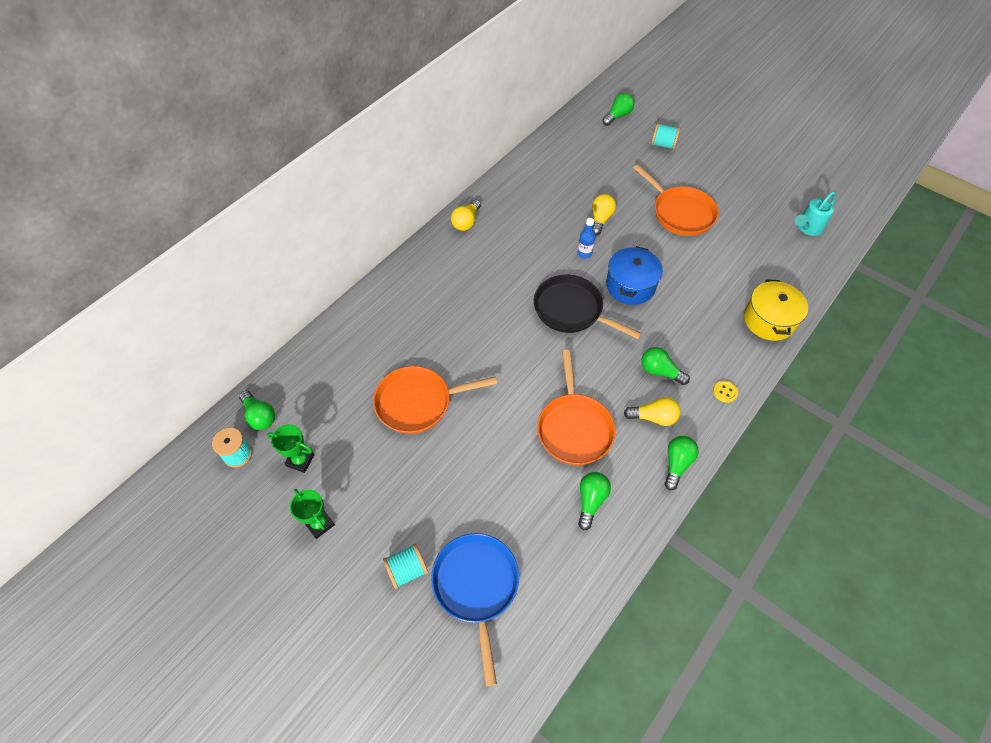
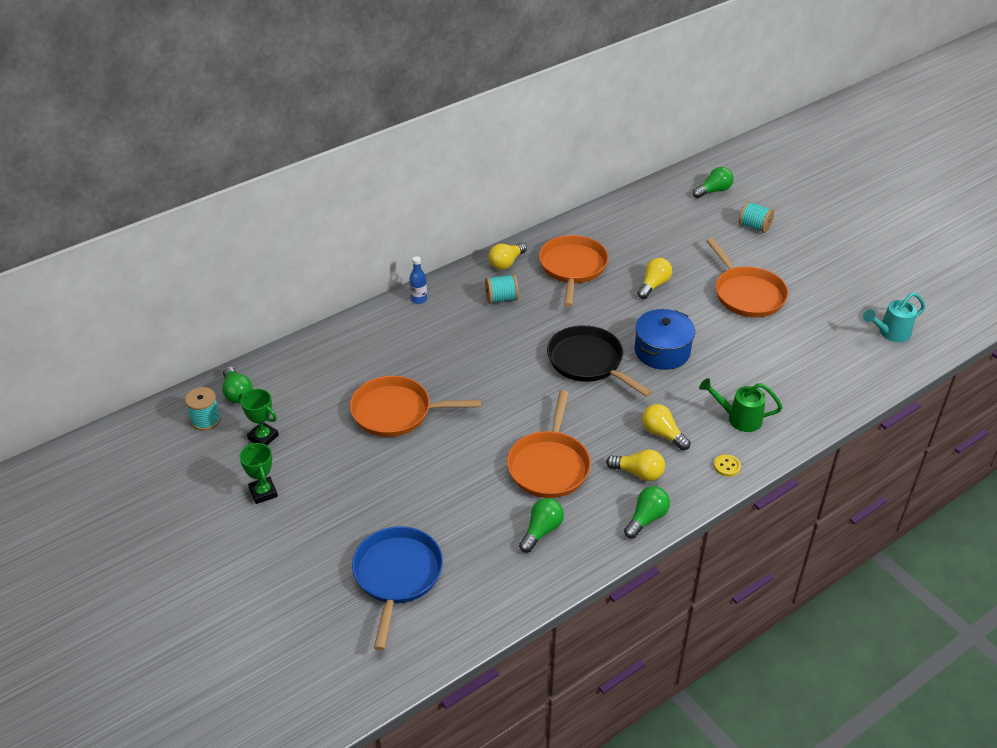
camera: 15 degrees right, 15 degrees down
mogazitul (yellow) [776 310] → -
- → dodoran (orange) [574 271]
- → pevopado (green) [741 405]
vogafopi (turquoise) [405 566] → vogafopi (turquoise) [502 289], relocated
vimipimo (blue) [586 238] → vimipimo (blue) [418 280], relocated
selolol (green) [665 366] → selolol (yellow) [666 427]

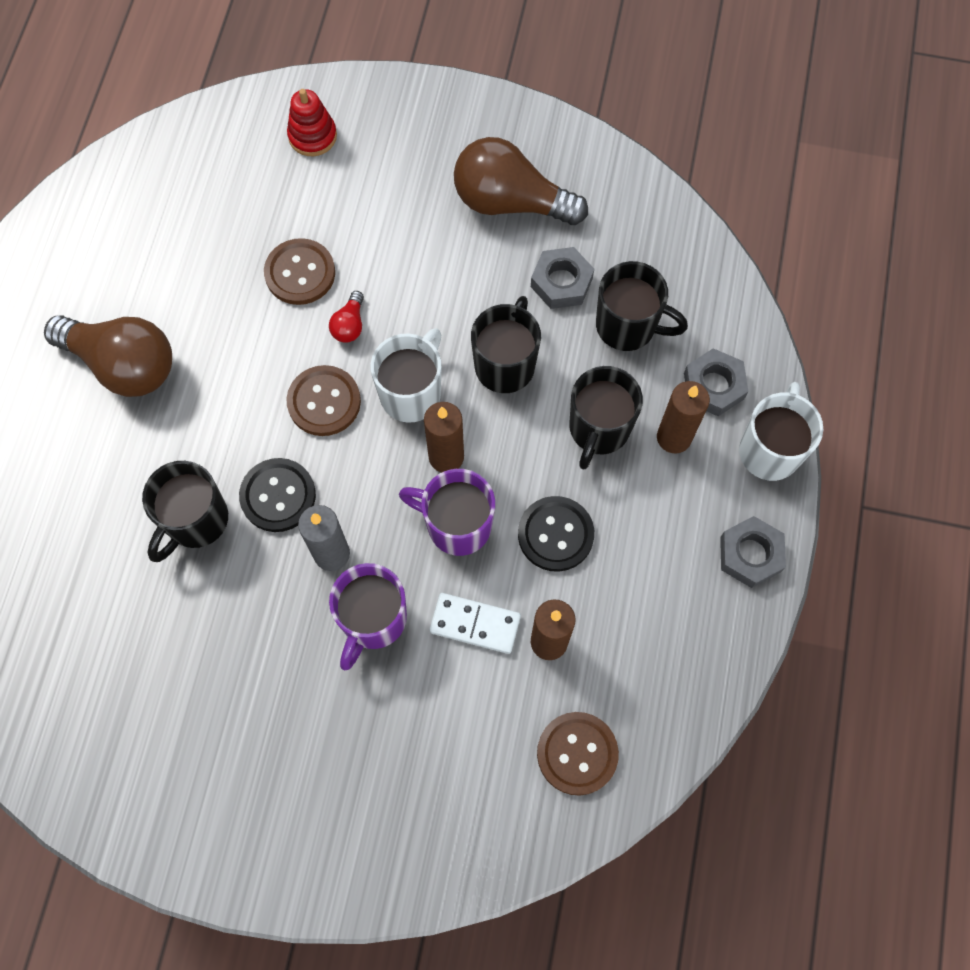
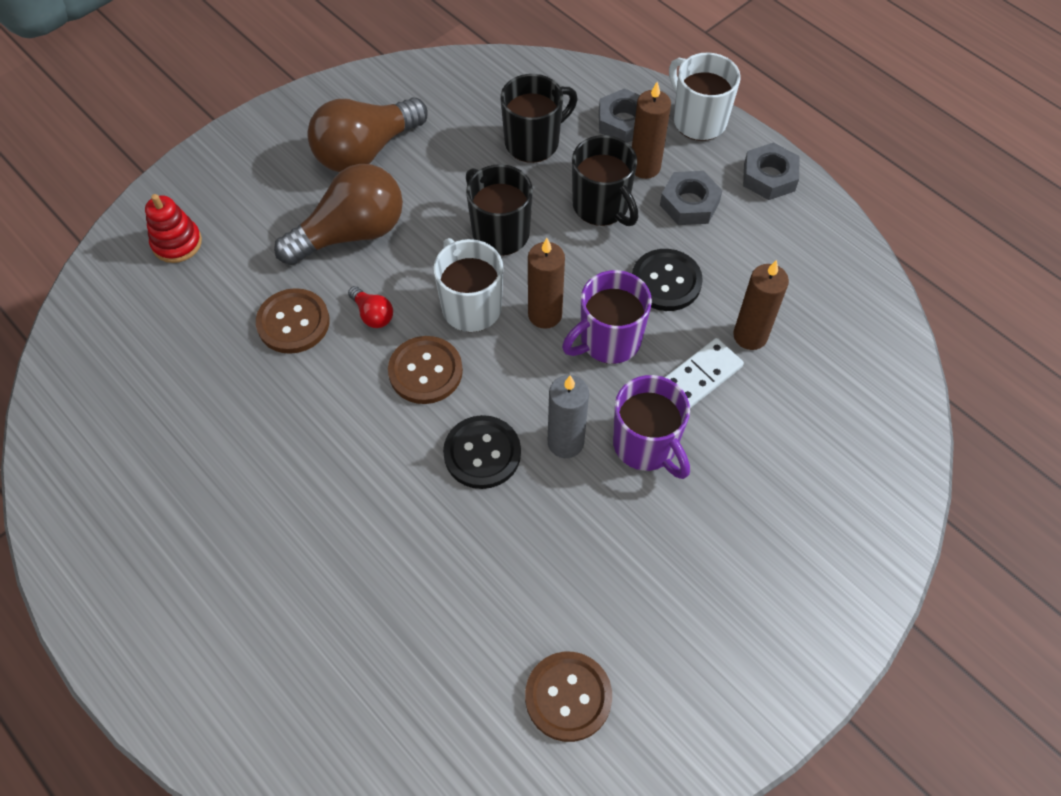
camera: 55 degrees left, 10 degrees down
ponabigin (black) [185 511] → -
selolol (brown) [108 356] → selolol (brown) [338 214], relocated
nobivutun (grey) [562 278] → nobivutun (grey) [691 198], relocated
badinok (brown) [578 754] → badinok (brown) [568 697], relocated

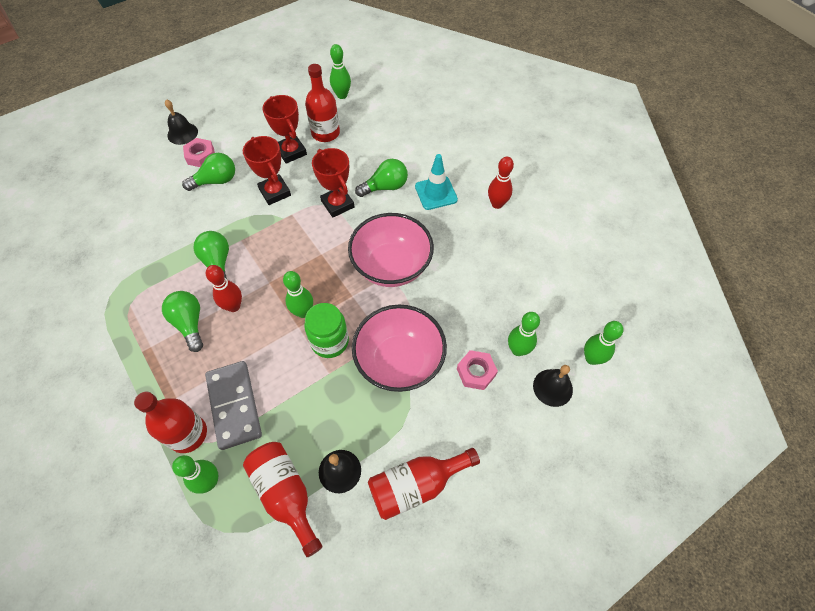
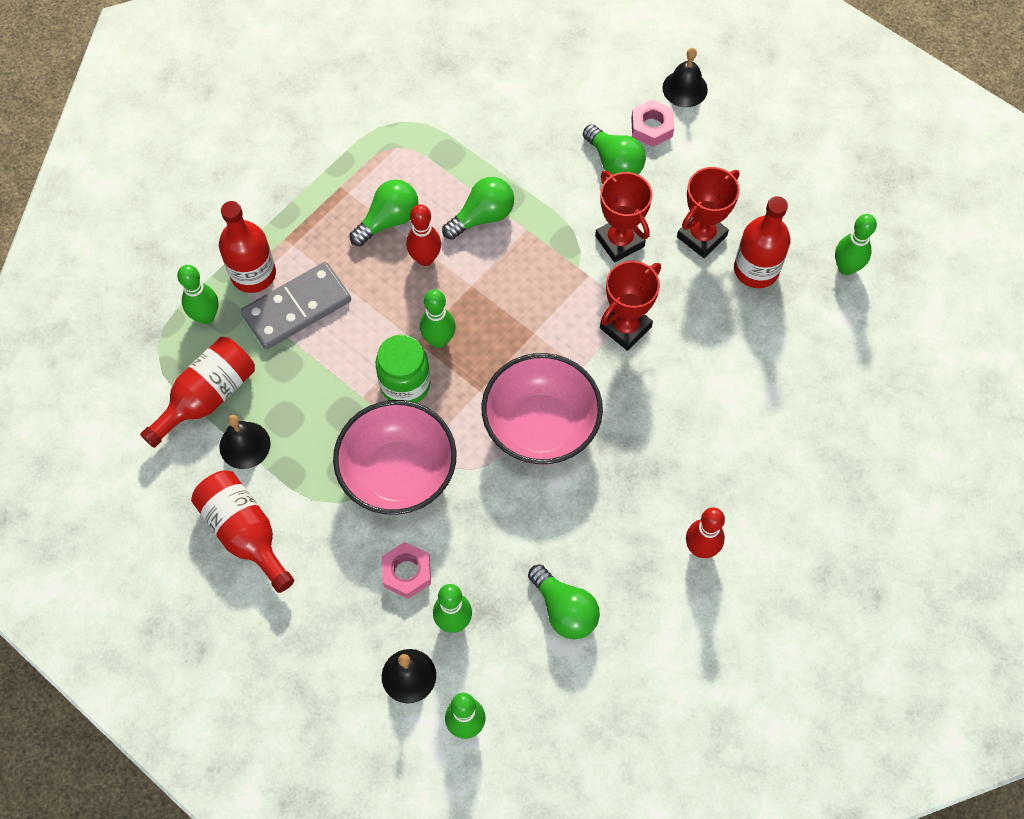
camera: 75 degrees right, 5 degrees up
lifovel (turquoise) [436 182] → -
selolol (green) [381 178] → selolol (green) [564 601], relocated
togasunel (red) [267 170] → togasunel (red) [624 217], 75 degrees counterclockwise

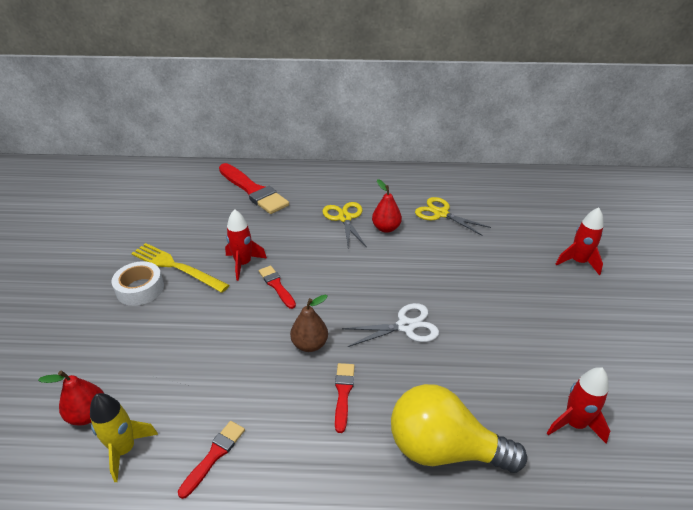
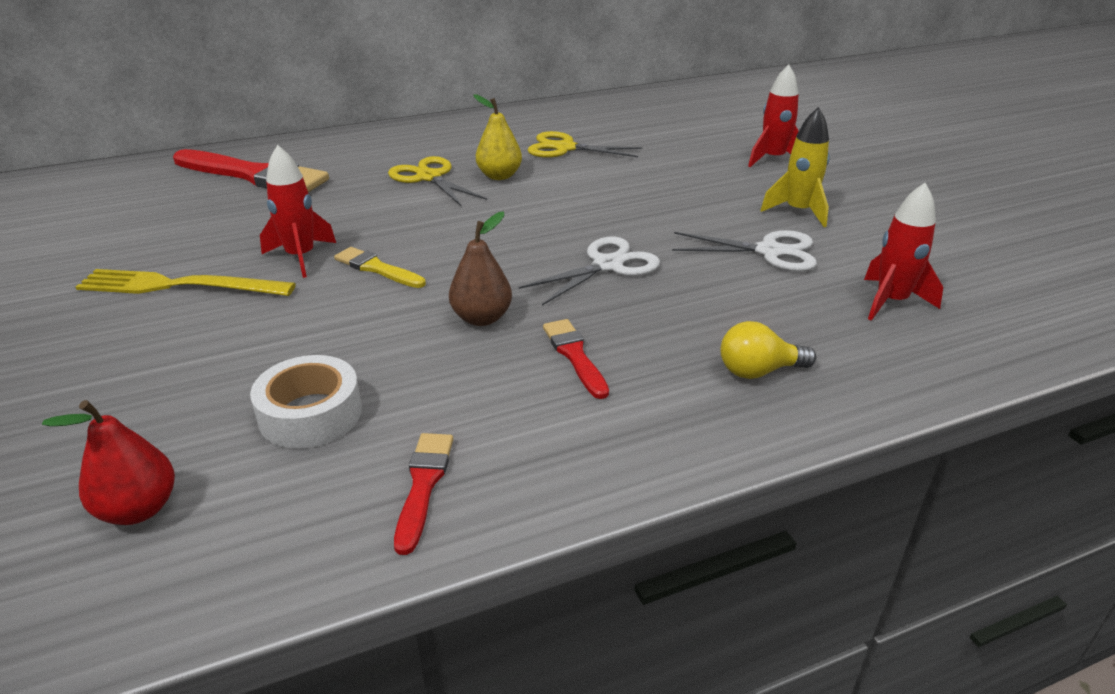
camera: 25 degrees left, 5 degrees down
- → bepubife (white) [744 251]
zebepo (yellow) [124 437] → zebepo (yellow) [795 167], relocated
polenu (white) [138 283] → polenu (white) [306 401], relocated
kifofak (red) [277 287] → kifofak (yellow) [380 267]
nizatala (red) [387 206] → nizatala (yellow) [498 137]
selolol (yellow) [459 428] → selolol (yellow) [768 350], x0.49

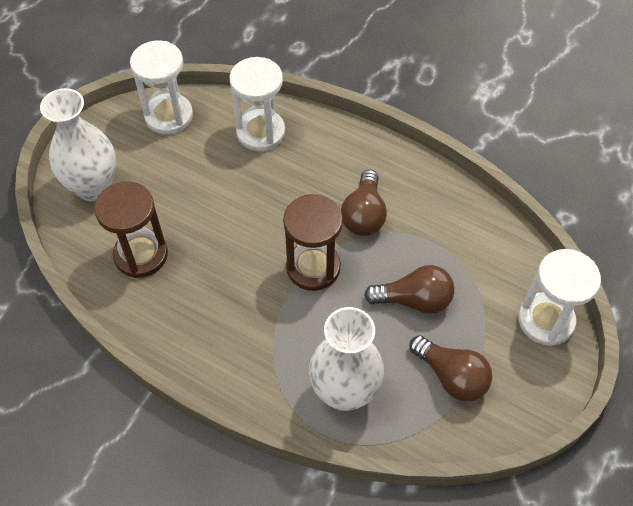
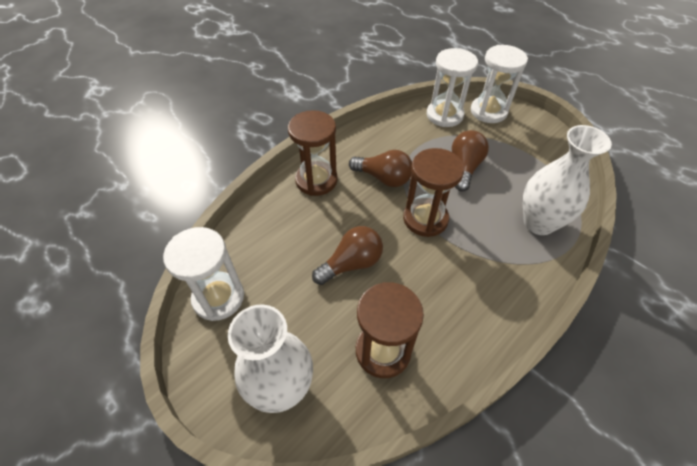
camera: 75 degrees left, 5 degrees down
- → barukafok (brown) [313 153]
barukafok (white) [257 104] → barukafok (white) [452 87], relocated
selolol (brown) [450 368] → selolol (brown) [347 255], relocated

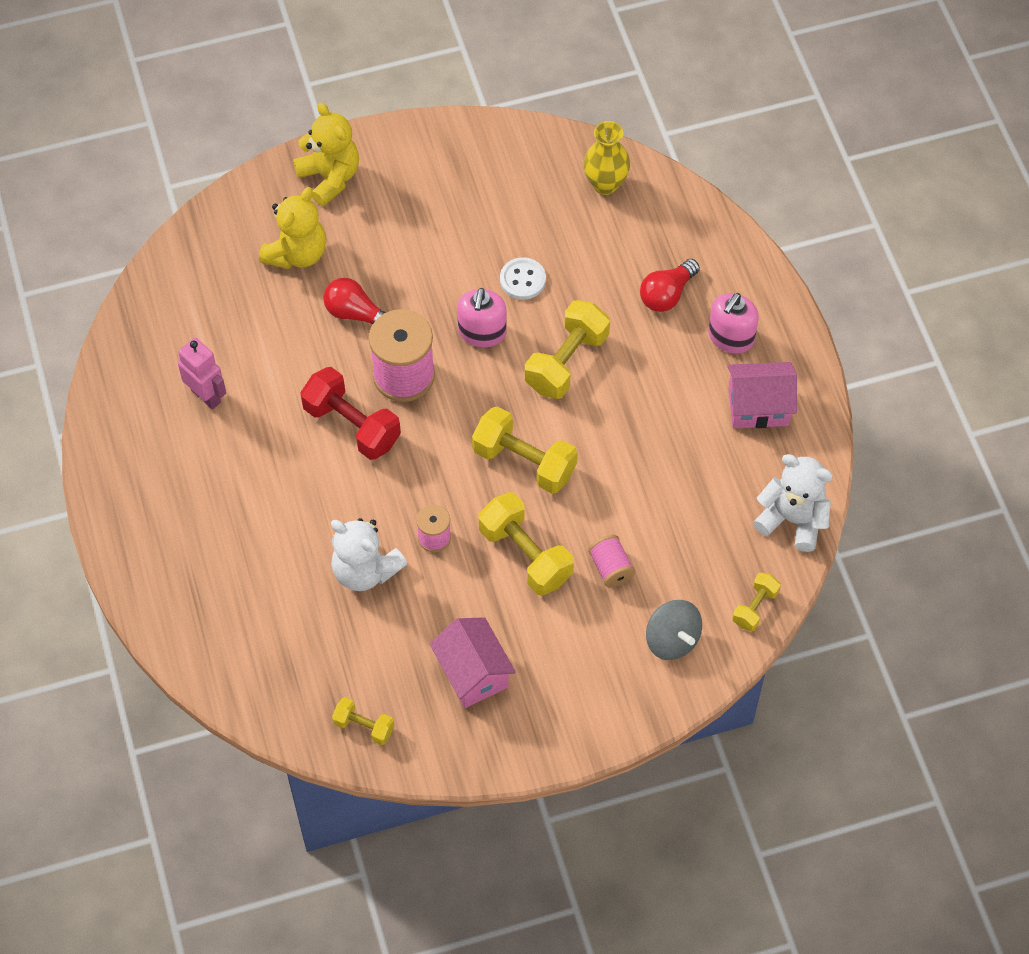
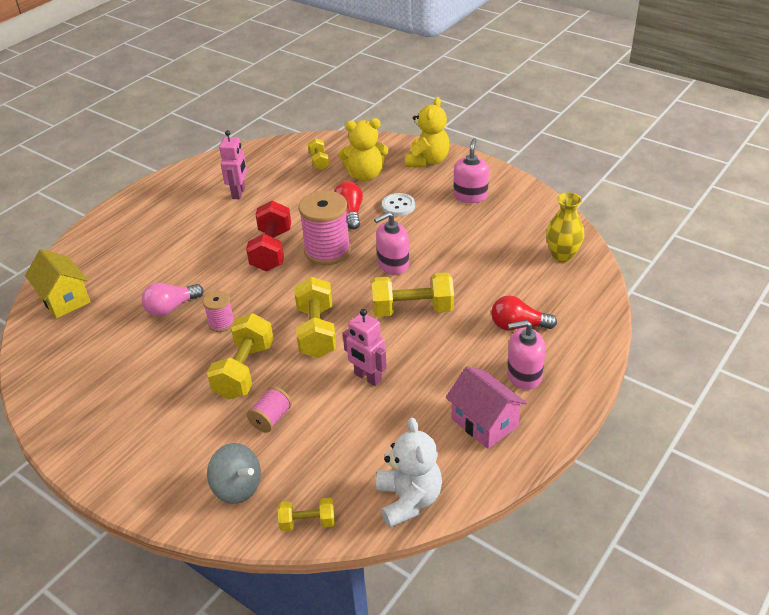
camera: 55 degrees right, 20 degrees down
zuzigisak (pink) [473 662] → -
- → zuzigisak (yellow) [57 283]
- → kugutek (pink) [365 347]
- → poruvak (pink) [471 170]
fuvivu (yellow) [363 721] → fuvivu (yellow) [318 154], relocated
badinok (white) [523 278] → badinok (white) [398 204], relocated
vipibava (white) [369 554] → selolol (pink) [173 299]
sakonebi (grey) [674 630] → sakonebi (grey) [234 473], 75 degrees counterclockwise

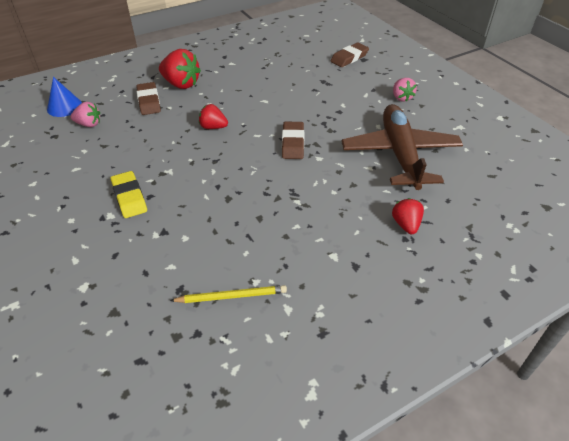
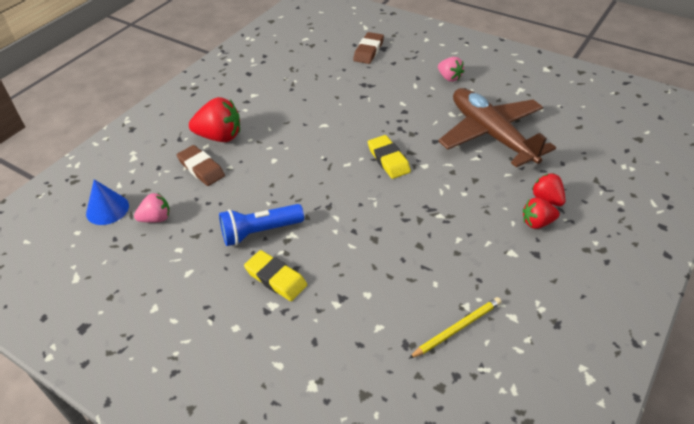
camera: 25 degrees left, 0 degrees up
- → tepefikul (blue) [261 225]
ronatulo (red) [213 116] → ronatulo (red) [541 213], relocated
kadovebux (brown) [293 140] → kadovebux (yellow) [389 157]

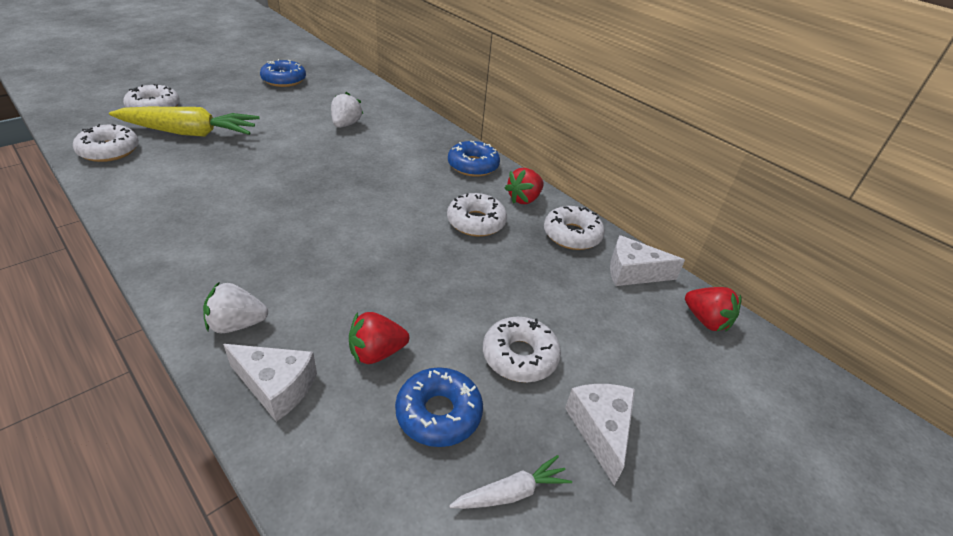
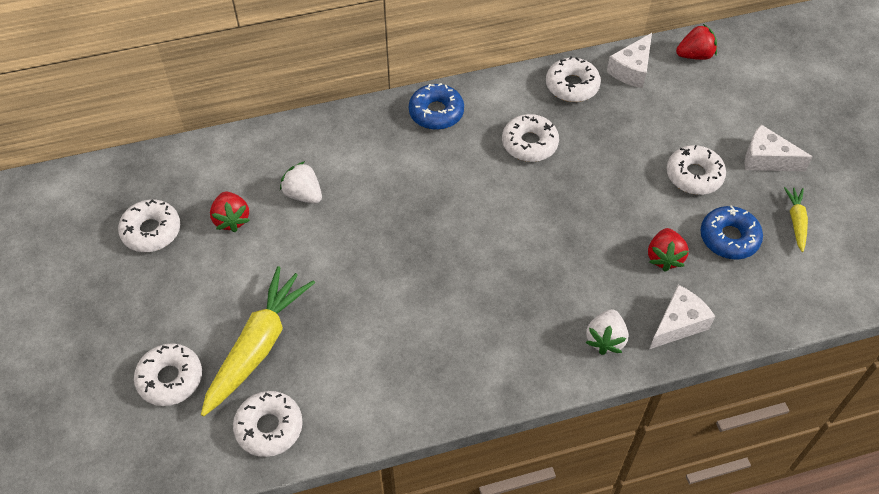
camera: 60 degrees left, 15 degrees up
ronatulo (red) [524 186] → ronatulo (red) [230 211], relocated
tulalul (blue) [283 73] → tulalul (white) [149 226]
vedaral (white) [510 482] → vedaral (yellow) [796 219]

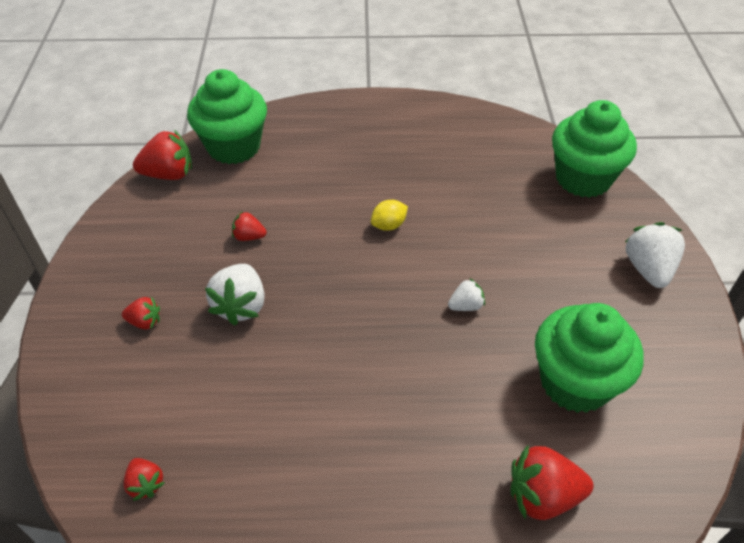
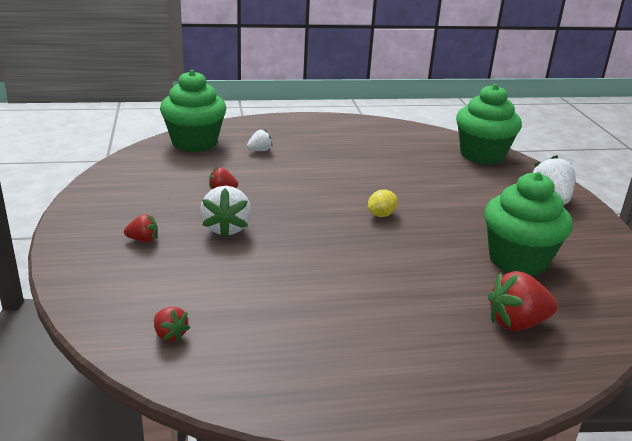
camera: 10 degrees left, 20 degrees down
ronatulo (red) [162 155] → -
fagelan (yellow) [389 215] → fagelan (yellow) [383 203], relocated
ronatulo (white) [466 295] → ronatulo (white) [260 140], relocated

